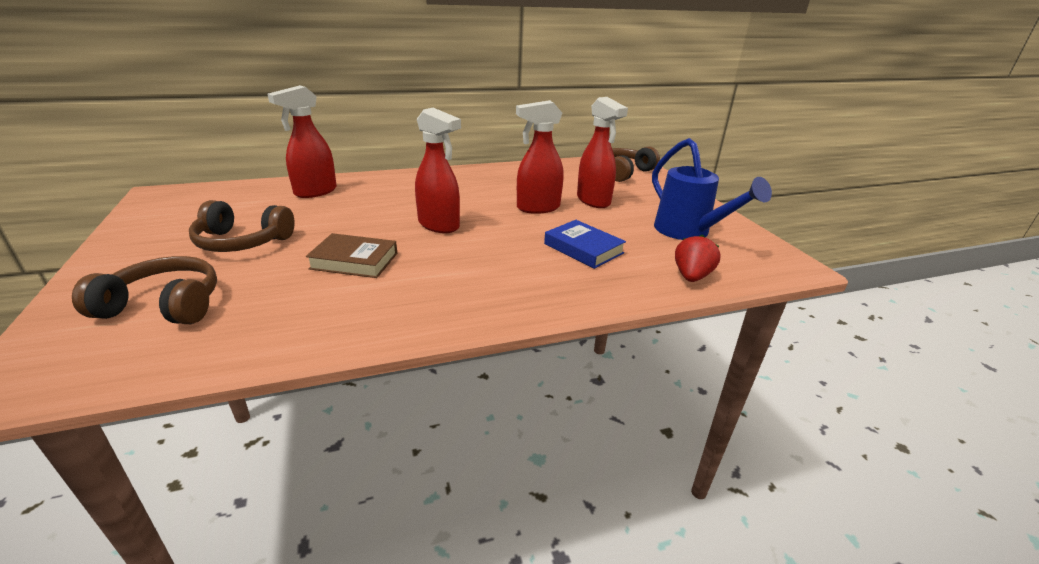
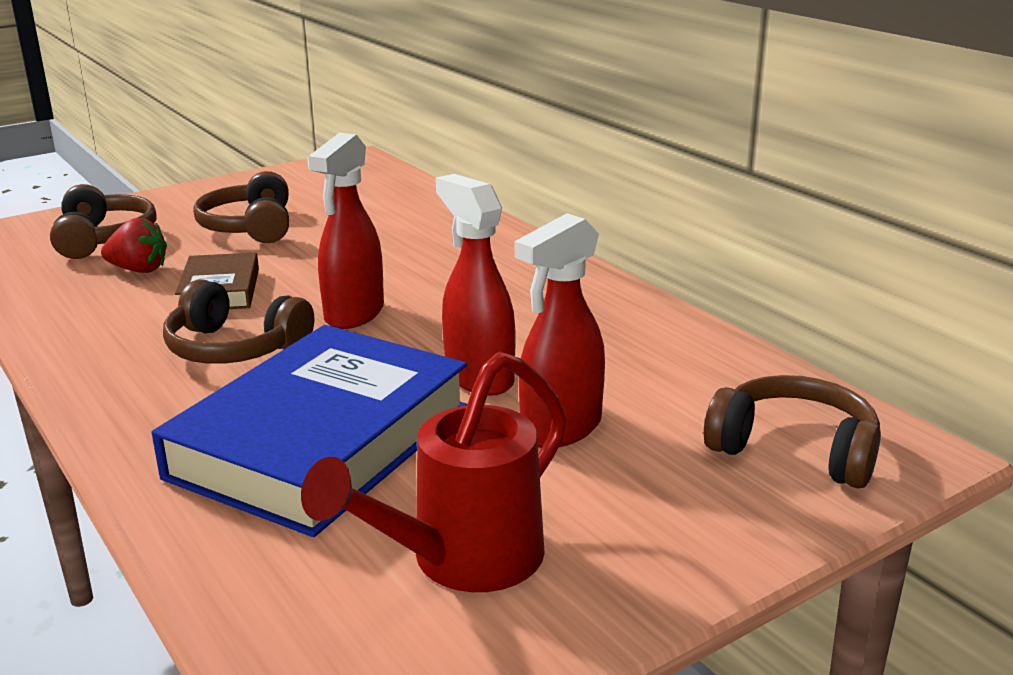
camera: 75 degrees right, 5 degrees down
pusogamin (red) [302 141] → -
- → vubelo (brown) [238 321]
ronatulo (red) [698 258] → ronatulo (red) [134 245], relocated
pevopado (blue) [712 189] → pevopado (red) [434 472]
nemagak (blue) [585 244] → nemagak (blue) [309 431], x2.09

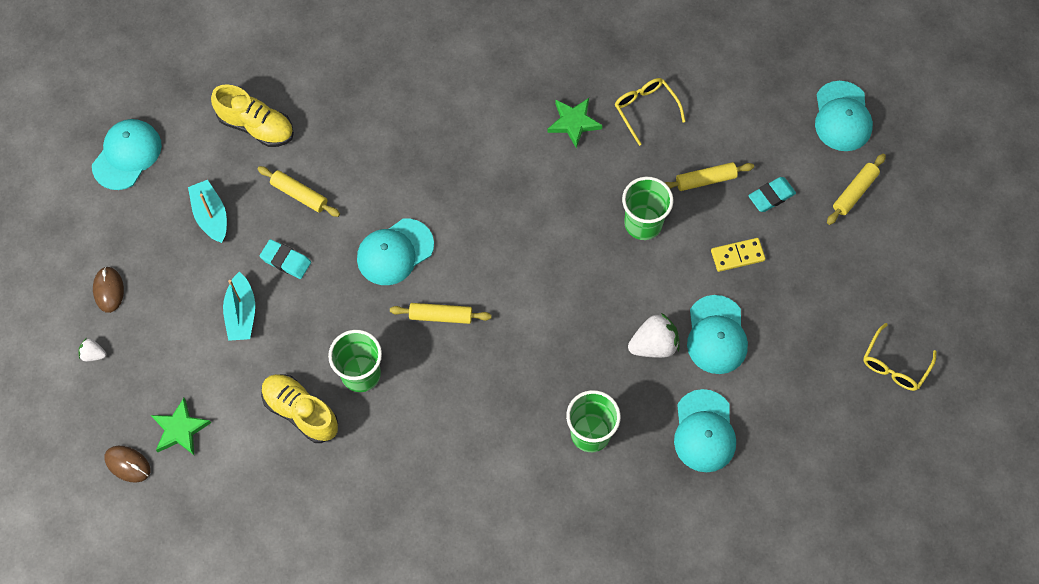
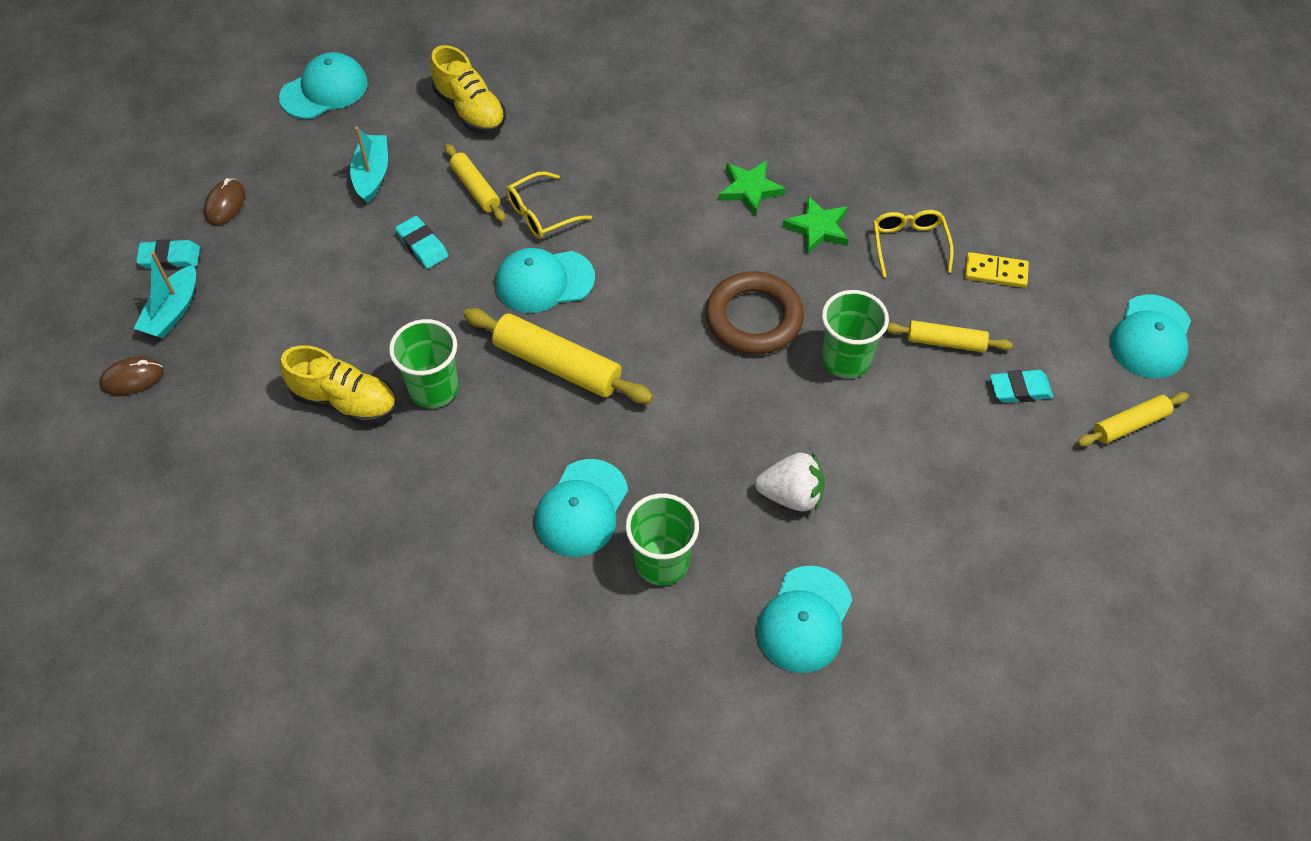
camera: 25 degrees right, 10 degrees down
- → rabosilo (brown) [755 313]
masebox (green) [181 426] → masebox (green) [752 188], relocated
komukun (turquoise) [239 306] → komukun (turquoise) [165 295], relocated
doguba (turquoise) [717 334] → doguba (turquoise) [581 508], relocated
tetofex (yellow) [738 255] → tetofex (yellow) [997 270], relocated
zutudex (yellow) [899 357] → zutudex (yellow) [549 205], relocated
ronatulo (white) [92 350] → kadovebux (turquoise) [168 254]
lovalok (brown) [127 464] → lovalok (brown) [131 376], 75 degrees counterclockwise
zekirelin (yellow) [299 408] → zekirelin (yellow) [338 385], 135 degrees clockwise
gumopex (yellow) [441 313] → gumopex (yellow) [558 356], x1.68

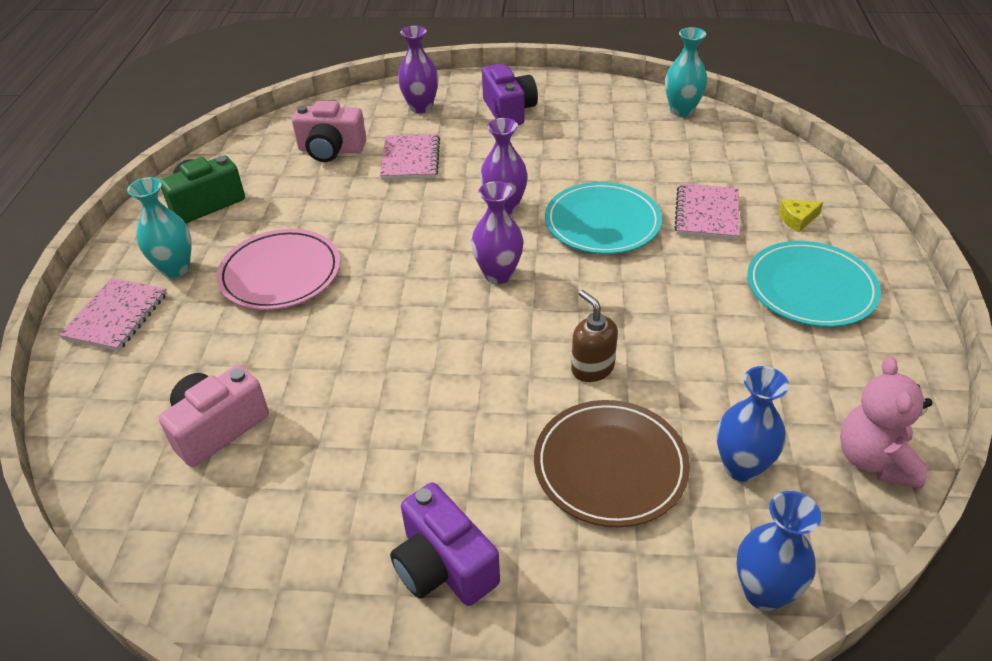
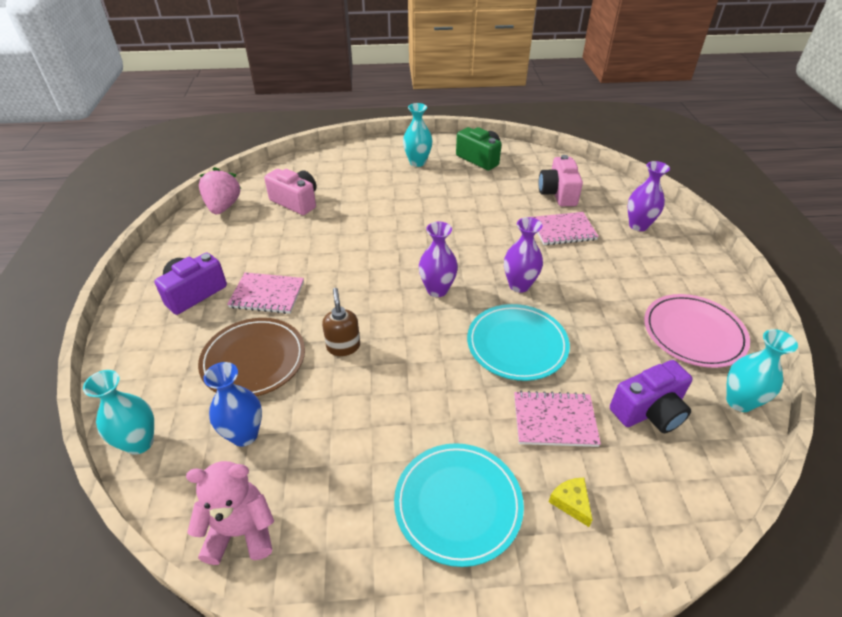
camera: 80 degrees right, 0 degrees up
- → ronatulo (pink) [220 190]
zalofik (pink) [113 314] → zalofik (pink) [265 293], relocated
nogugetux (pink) [278 269] → nogugetux (pink) [697 331], relocated
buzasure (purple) [510 94] → buzasure (purple) [651 396], relocated
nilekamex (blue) [779 551] → nilekamex (turquoise) [118 412]
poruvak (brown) [594 336] → poruvak (brown) [341 322], 60 degrees counterclockwise

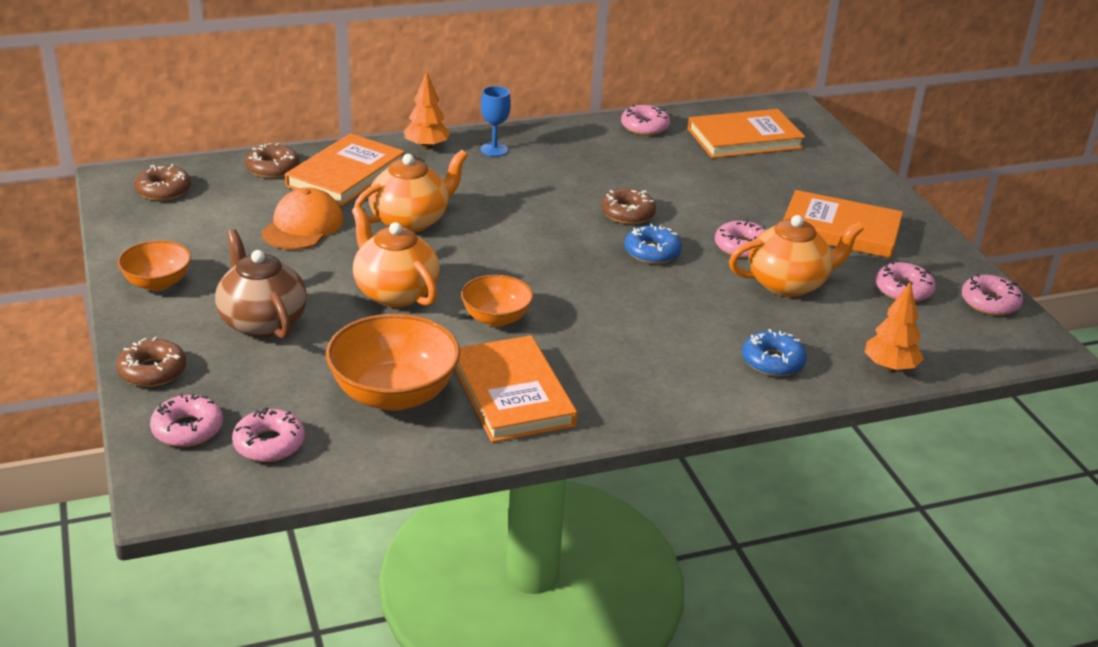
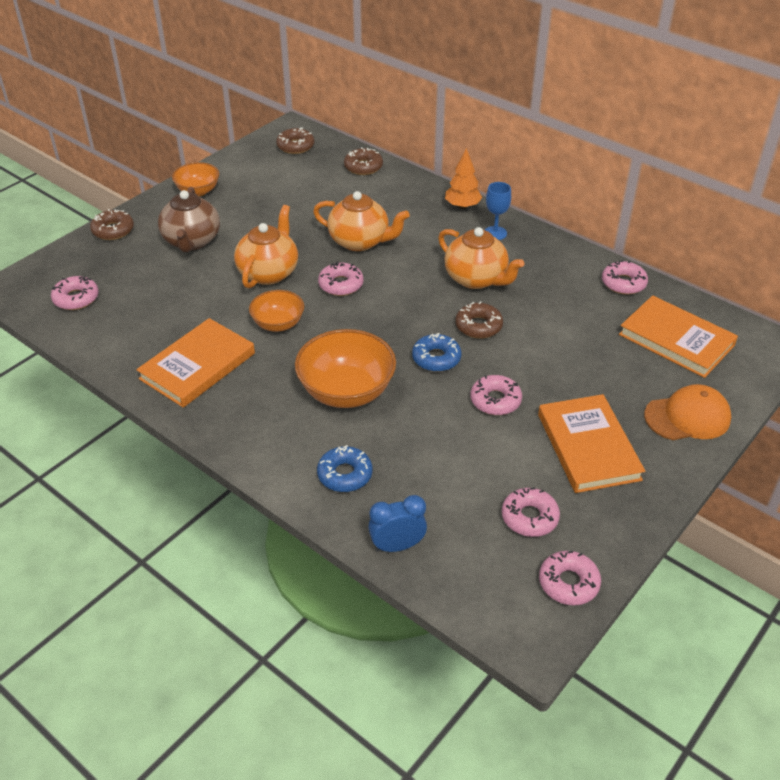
camera: 60 degrees right, 10 degrees up
nemagak (orange) [345 169] → -
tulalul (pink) [186 420] → tulalul (pink) [340 279], relocated
doguba (orange) [303 218] → doguba (orange) [687 412], relocated
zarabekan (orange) [393 362] → zarabekan (orange) [345 368], relocated
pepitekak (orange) [796 256] → pepitekak (orange) [481 258], relocated
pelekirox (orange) [894 327] → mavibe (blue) [397 523]
pepitekak (brown) [261 284] → pepitekak (brown) [189 219], 150 degrees clockwise

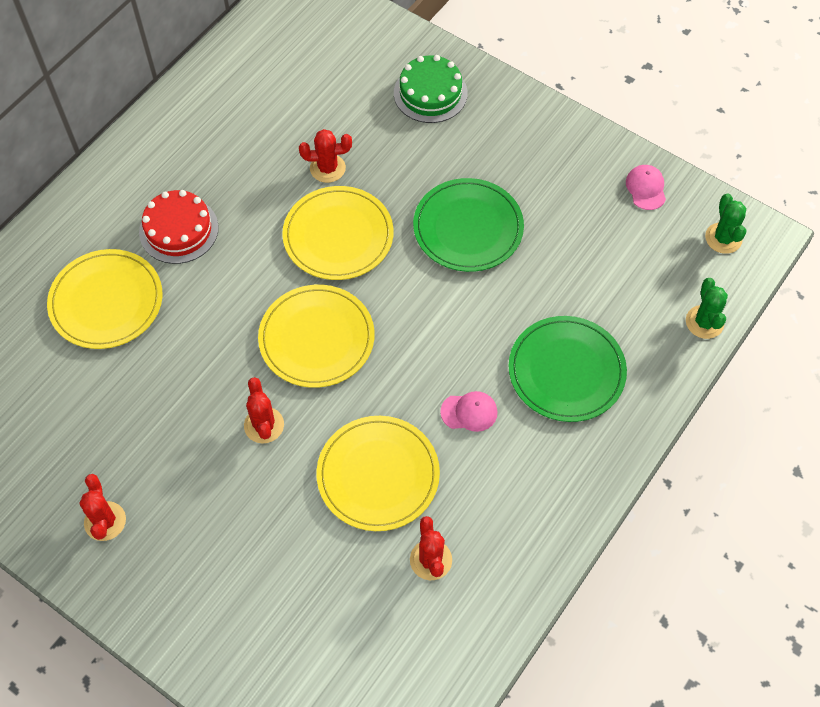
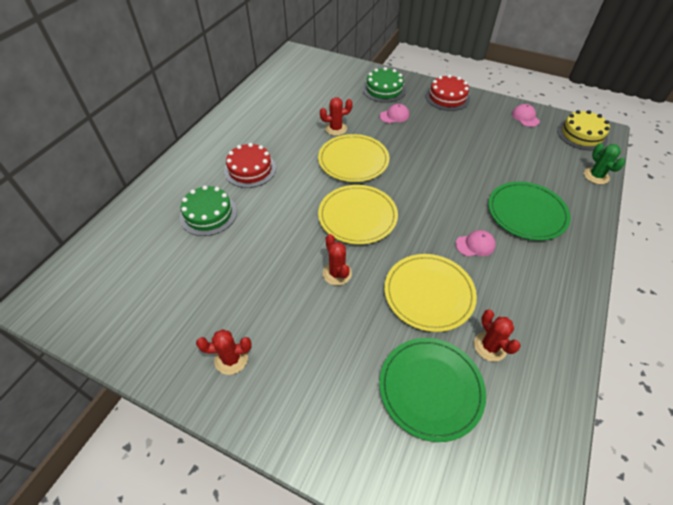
camera: 10 degrees left, 10 degrees down
- → doguba (pink) [394 113]
- → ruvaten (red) [448 93]
nogugetux (green) [468 225] → nogugetux (green) [432 390], relocated
nogugetux (yellow) [104 299] → ruvaten (green) [208 210]
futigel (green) [725 223] → ruvaten (yellow) [583 130]
futigel (red) [102 507] → futigel (red) [224 352], 75 degrees counterclockwise

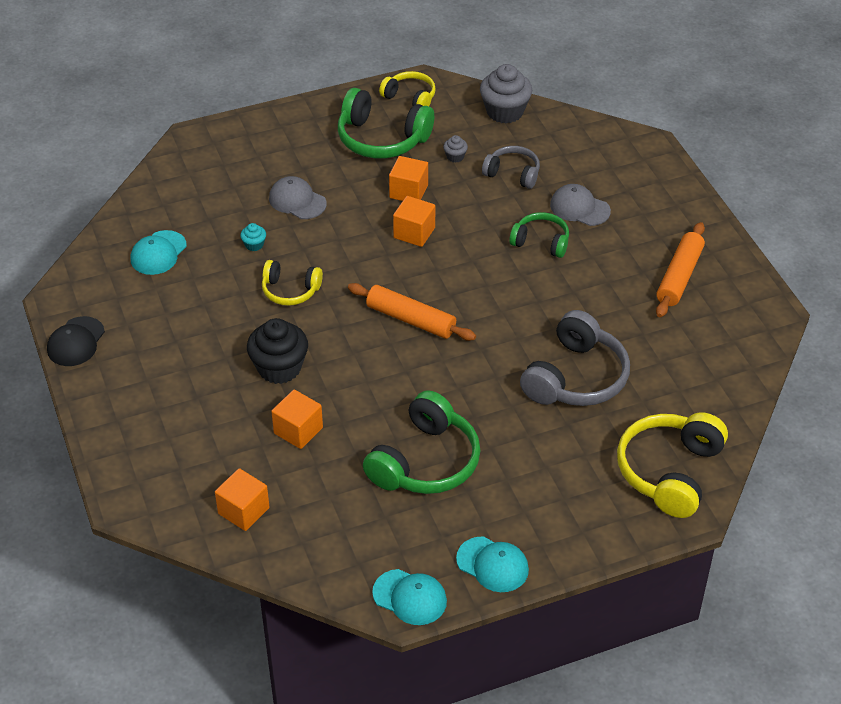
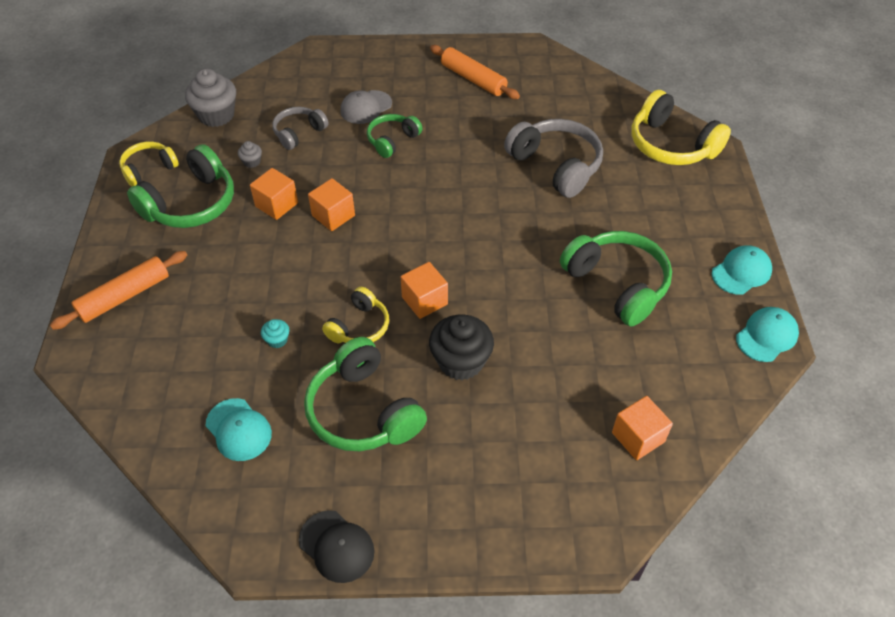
camera: 70 degrees left, 5 degrees up
doguba (grey) [298 197] → -
- → vubelo (green) [365 394]
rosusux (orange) [297 419] → rosusux (orange) [424 290], relocated
gumopex (orange) [412 312] → gumopex (orange) [118 290], relocated

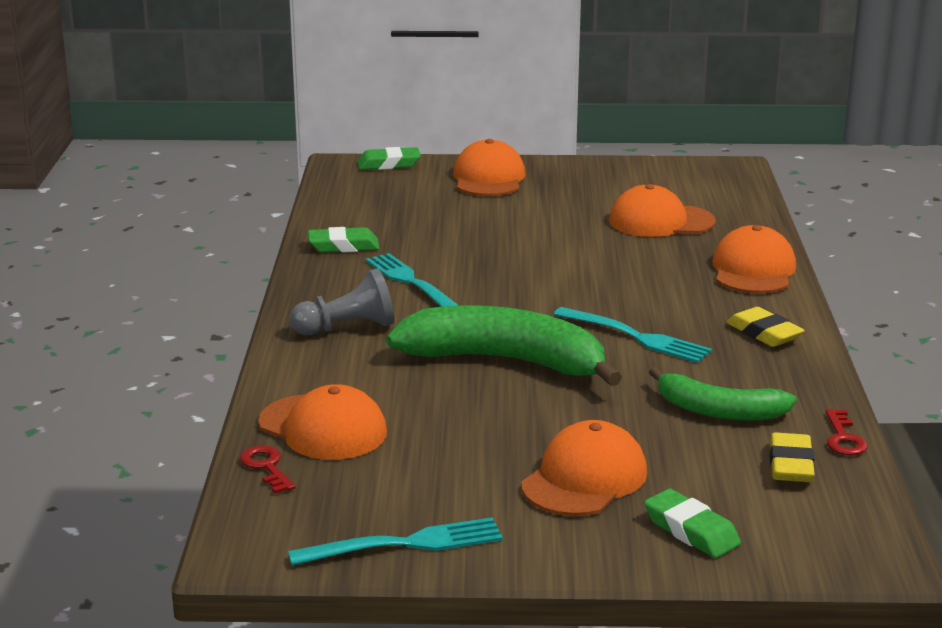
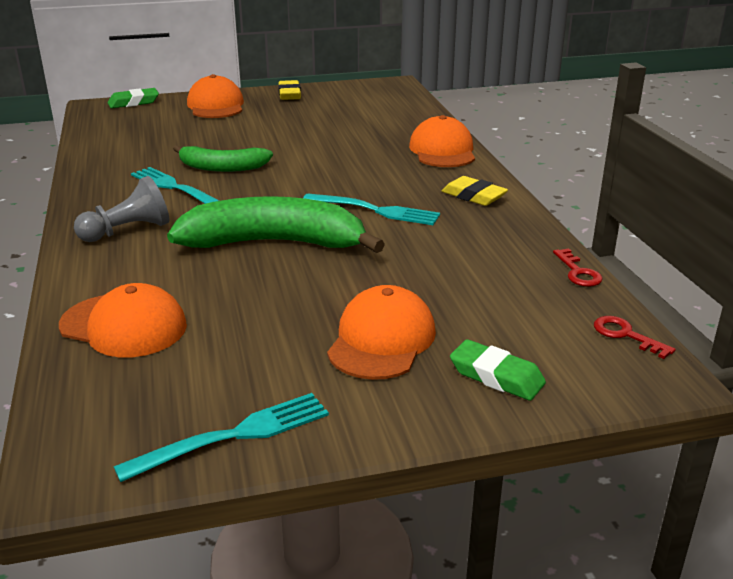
camera: 15 degrees left, 5 degrees up
kadovebux (green) [343 240] → -
doguba (orange) [662 210] → -
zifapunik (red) [268 470] → zifapunik (red) [635 337], relocated
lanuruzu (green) [723 394] → lanuruzu (green) [223 158], relocated
kadovebux (yellow) [792 457] → kadovebux (yellow) [289 90], relocated

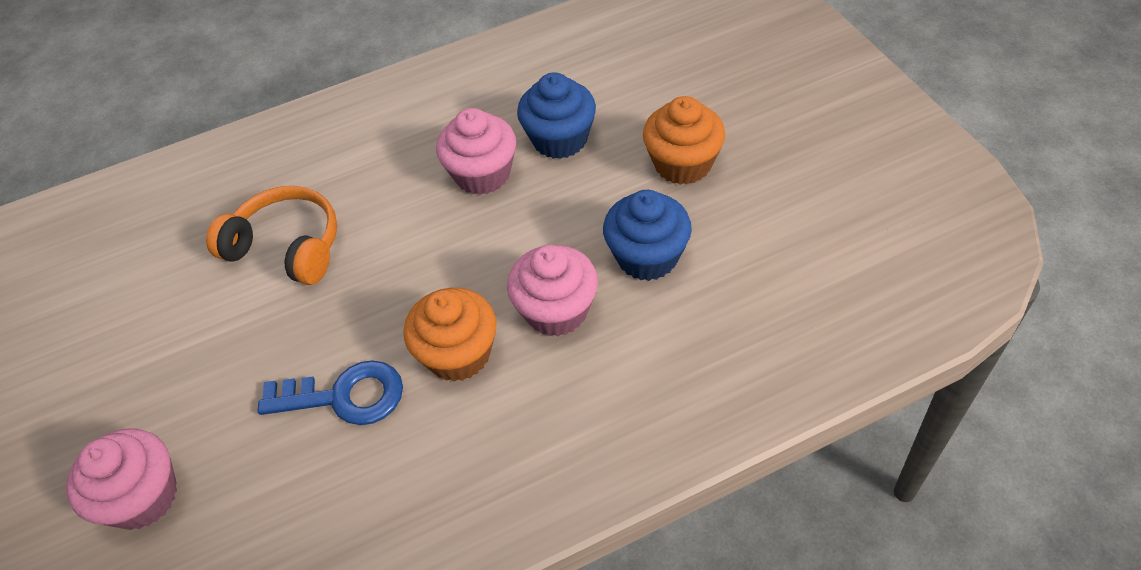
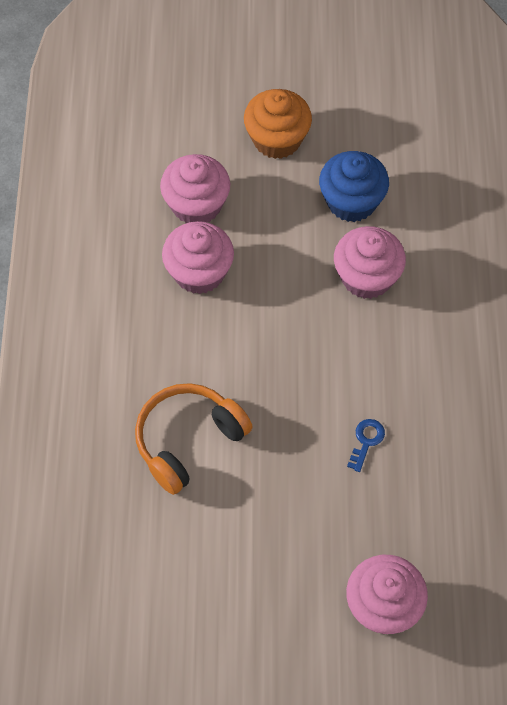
camera: 70 degrees left, 10 degrees up
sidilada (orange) [450 335] → -
sidilada (blue) [556 115] → sidilada (pink) [195 188]
zifapunik (blue) [330 392] → zifapunik (blue) [366 445], x0.50

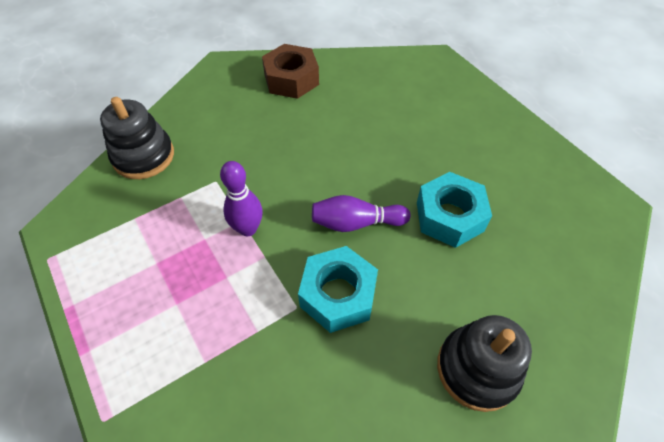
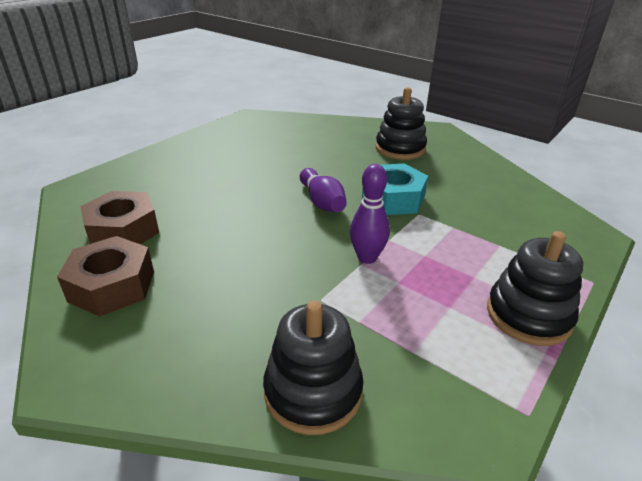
camera: 110 degrees left, 20 degrees down
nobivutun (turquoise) [454 210] → -
- → nobivutun (brown) [119 217]
- → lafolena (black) [535 288]

